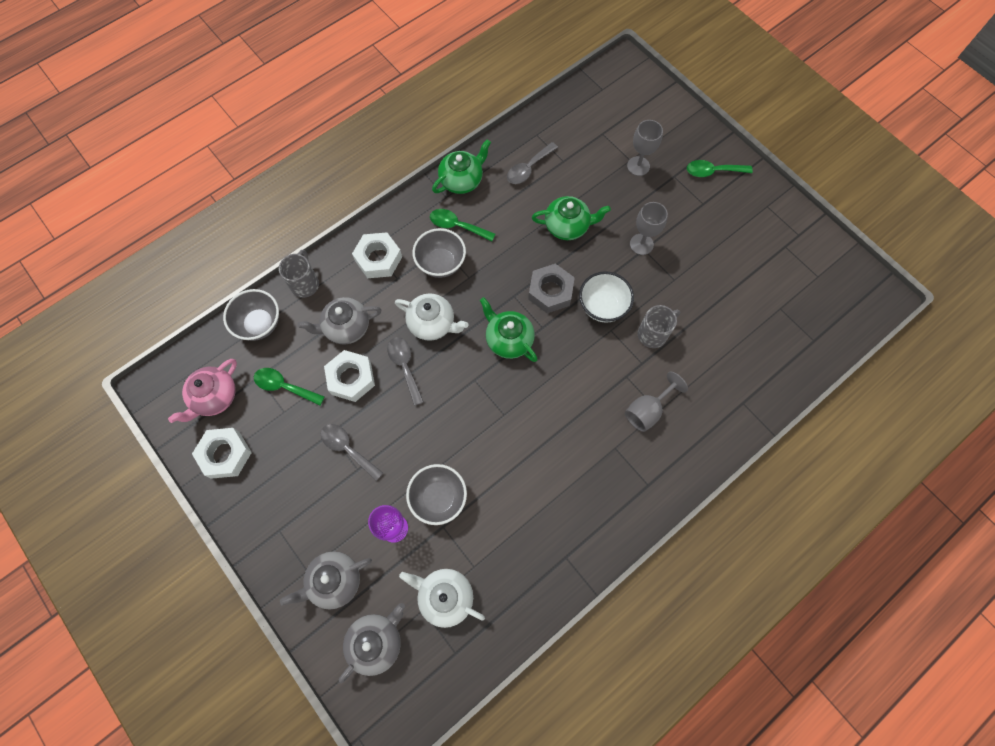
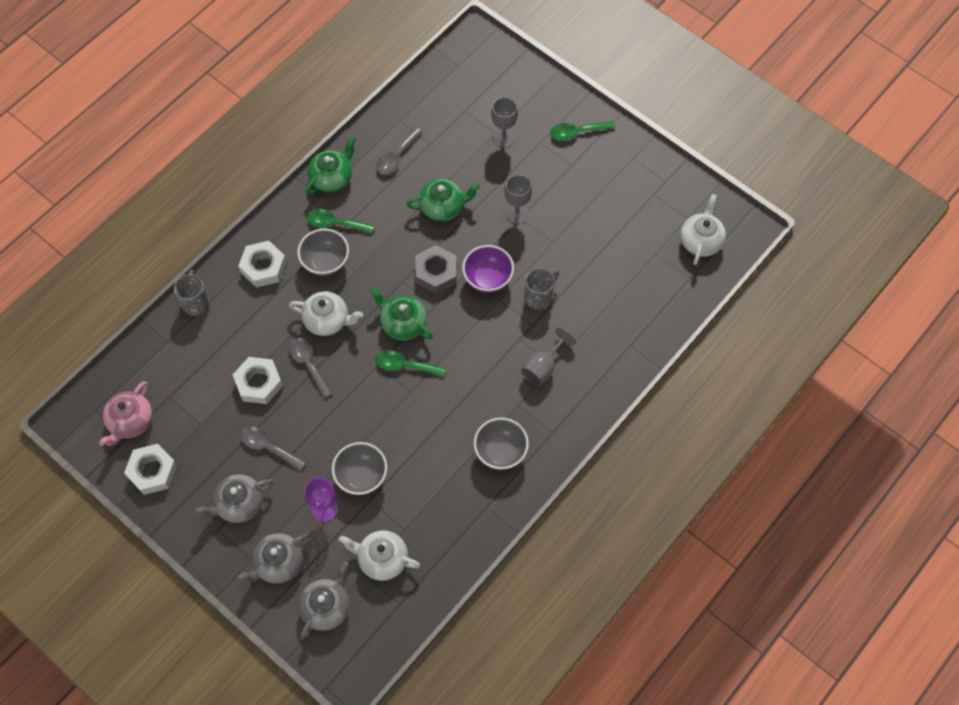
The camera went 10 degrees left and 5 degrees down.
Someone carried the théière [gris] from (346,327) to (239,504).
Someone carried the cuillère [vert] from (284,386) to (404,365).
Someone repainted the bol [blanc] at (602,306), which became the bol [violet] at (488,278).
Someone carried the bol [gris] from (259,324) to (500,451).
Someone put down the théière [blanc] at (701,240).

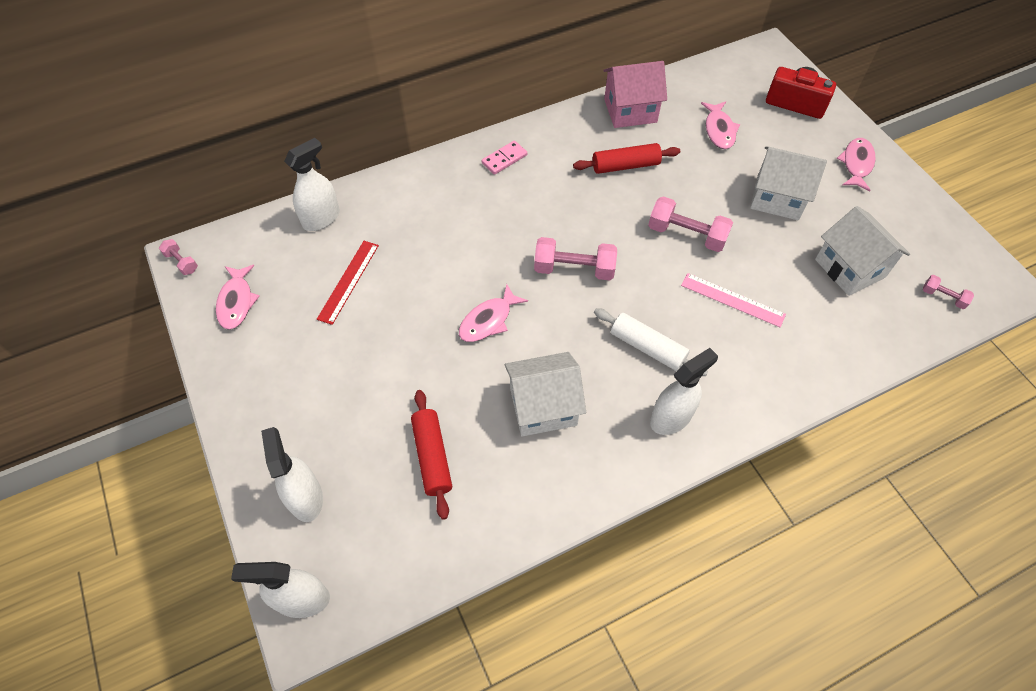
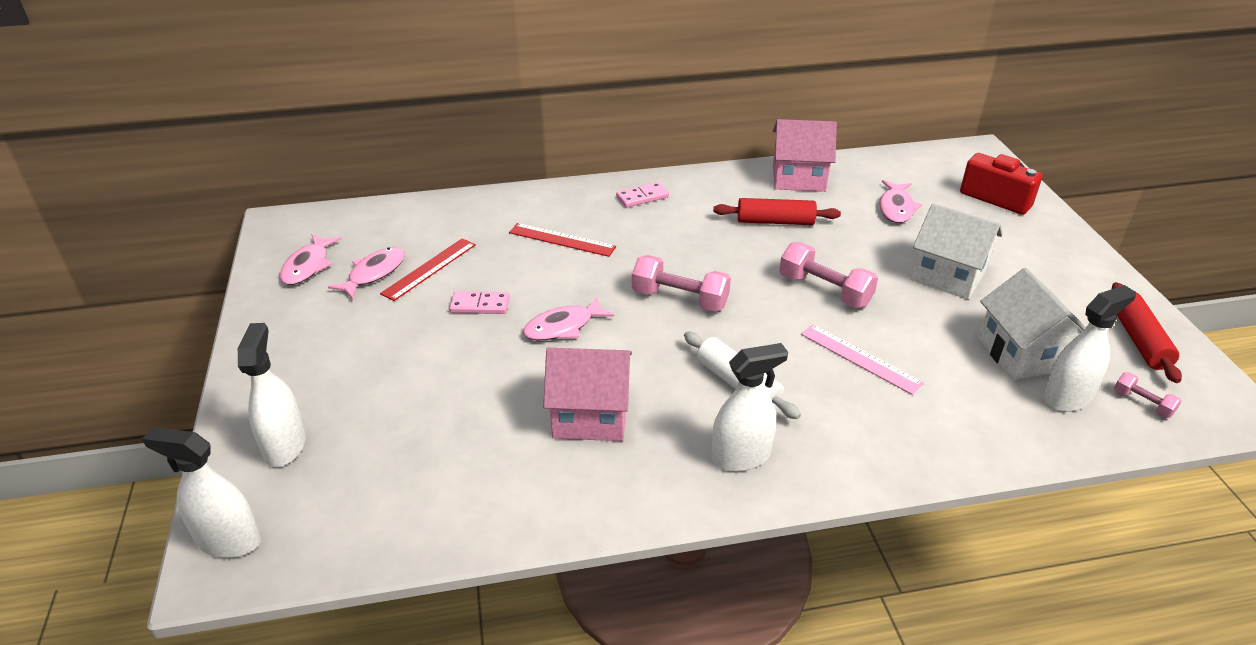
The camera went 15 degrees right and 20 degrees down.
Someone carried the poisson [rose] from (856,164) to (374,273).
Someone put down the domino [rose] at (480,305).
Someone put down the règle [rouge] at (562,240).
Someone repainted the maison [blanc] at (543,406), which became the maison [rose] at (590,415).
Someone carried the vaporisateur [blanc] from (321,218) to (1066,398).
Someone carried the rouleau à pâtisserie [rouge] from (432,456) to (1139,340).
Someone took away the haltère [rose] at (181,262).

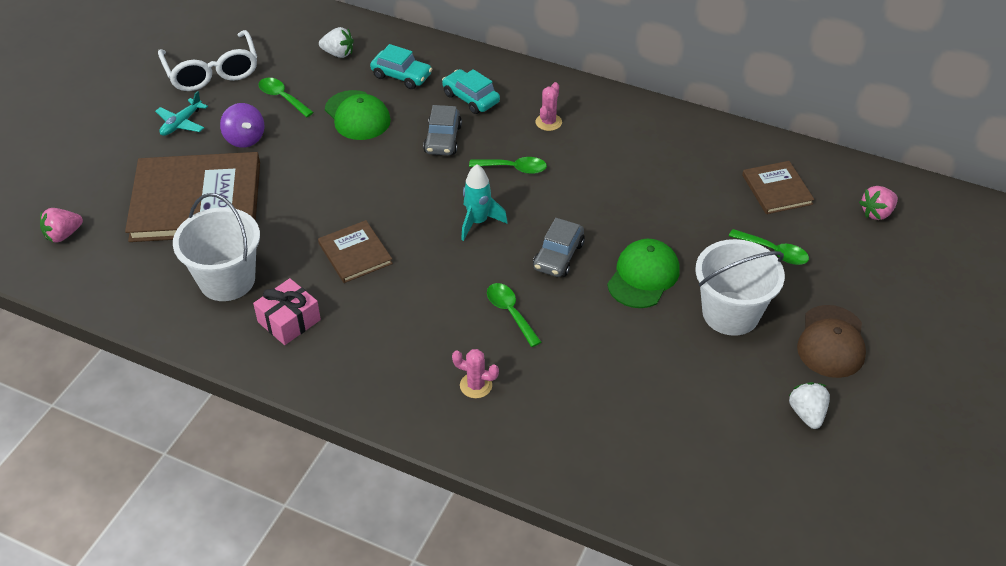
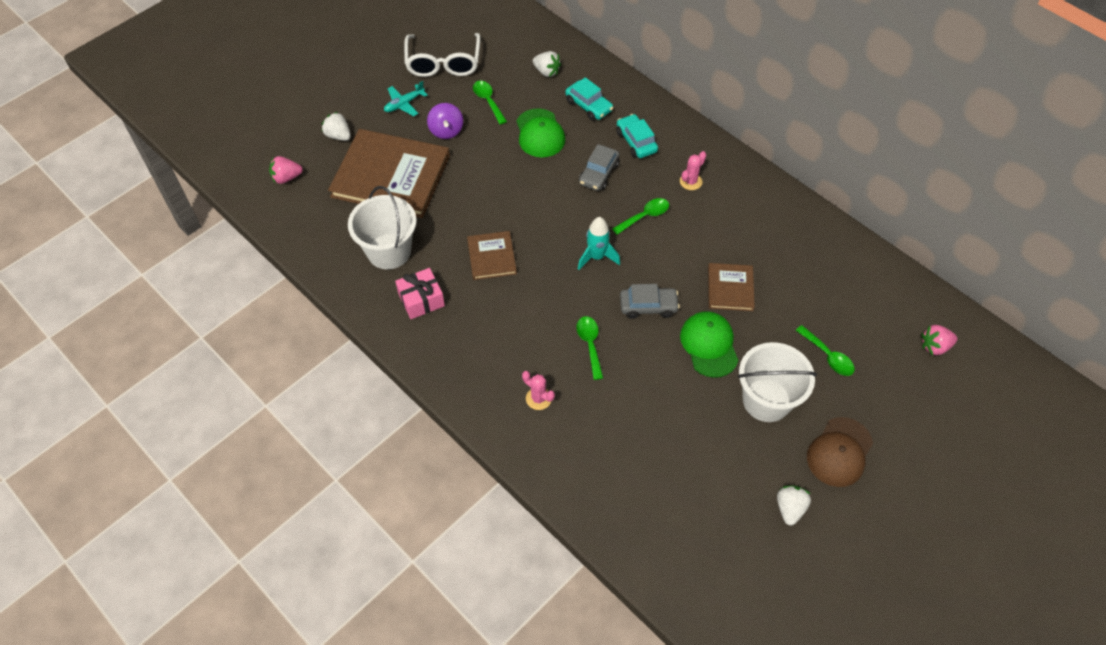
The camera went 20 degrees right and 10 degrees up.
Someone put down the fraise [blanc] at (338,135).
Someone rotated the cuillère [vert] at (513,168) by 60 degrees counterclockwise.
Someone rotated the voiture [gris] at (558,256) by 135 degrees counterclockwise.
Someone rotated the casquette [vert] at (643,276) by 60 degrees counterclockwise.
Someone carried the livre [marron] from (777,189) to (730,288).

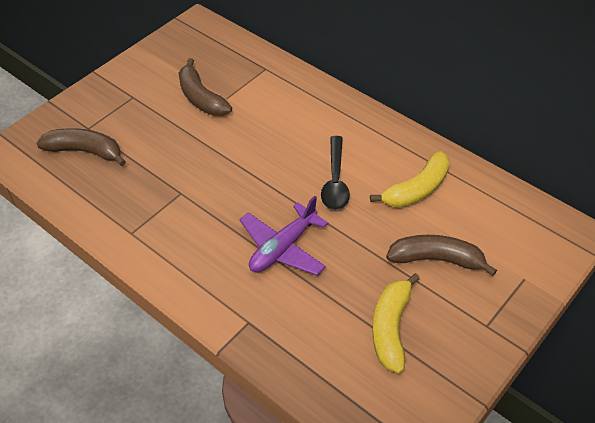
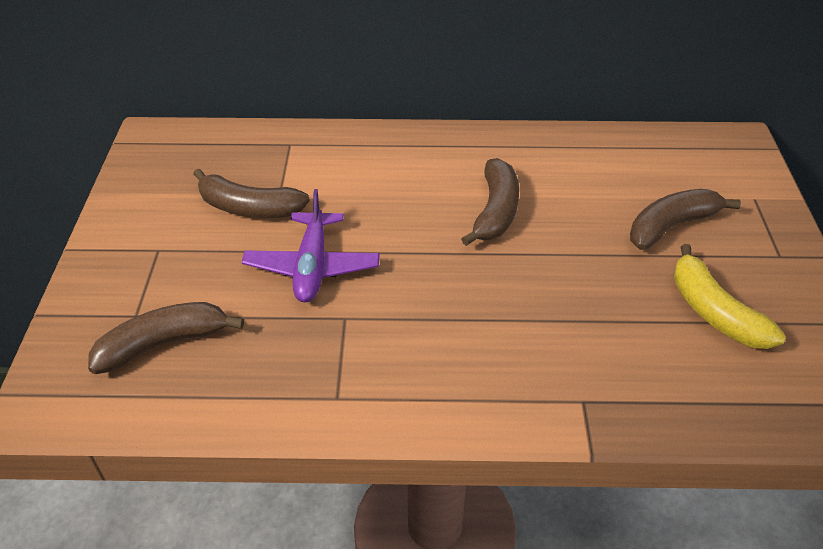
The camera went 40 degrees left and 5 degrees down.
Someone carried the avion [violet] from (283,248) to (312,267).
Someone swapped the cuillère [noir] at (335,181) for the banane [marron] at (495,211).
Someone took away the banane [jaune] at (417,189).

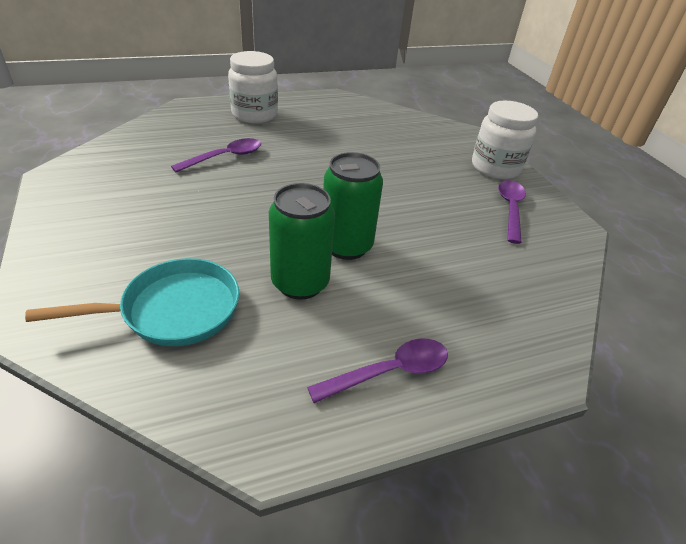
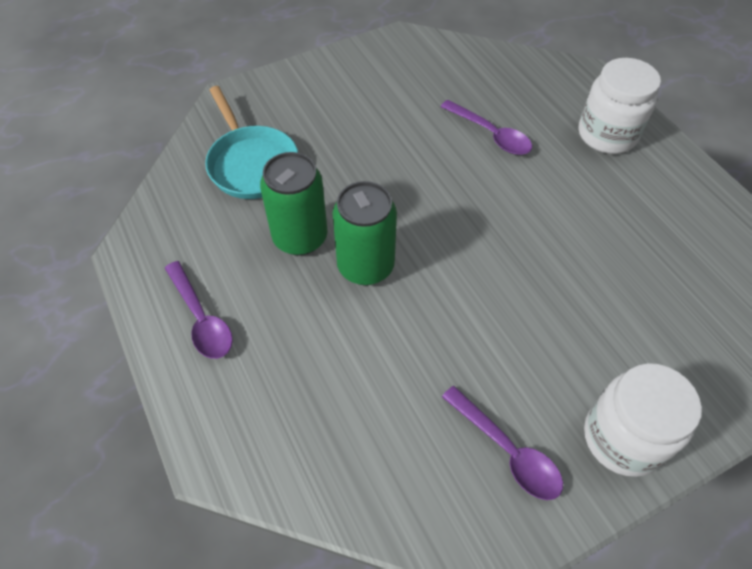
The camera went 85 degrees right and 15 degrees up.
Someone rotated the cuillère [violet] at (510,209) by 45 degrees clockwise.

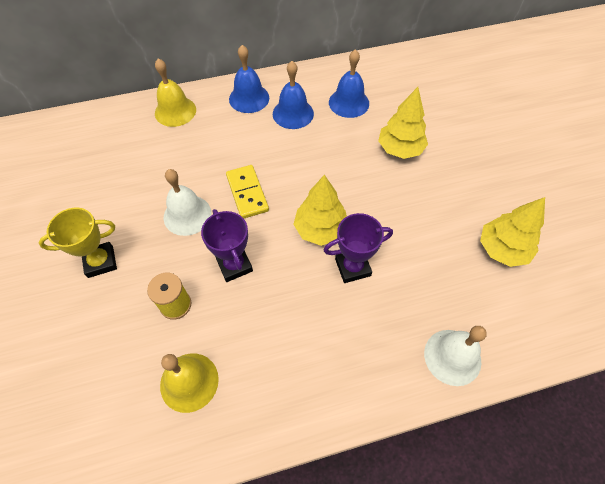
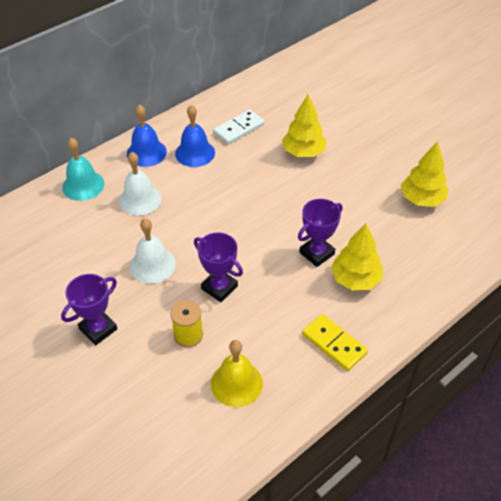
The camera went 25 degrees left and 10 degrees down.
Someone repainted the trophée [jaune] at (100,262), which became the trophée [violet] at (98,329).
Someone repainted the cloche [jaune] at (175,111), which became the cloche [turquoise] at (83,185).
Someone carried the cloche [blanc] from (452,357) to (140,199).
Someone swapped the cloche [bleu] at (349,103) for the domino [blanc] at (239,129).
Someone carried the domino [jaune] from (247,193) to (334,343).
Someone carried the arbre [jaune] from (320,229) to (355,279).

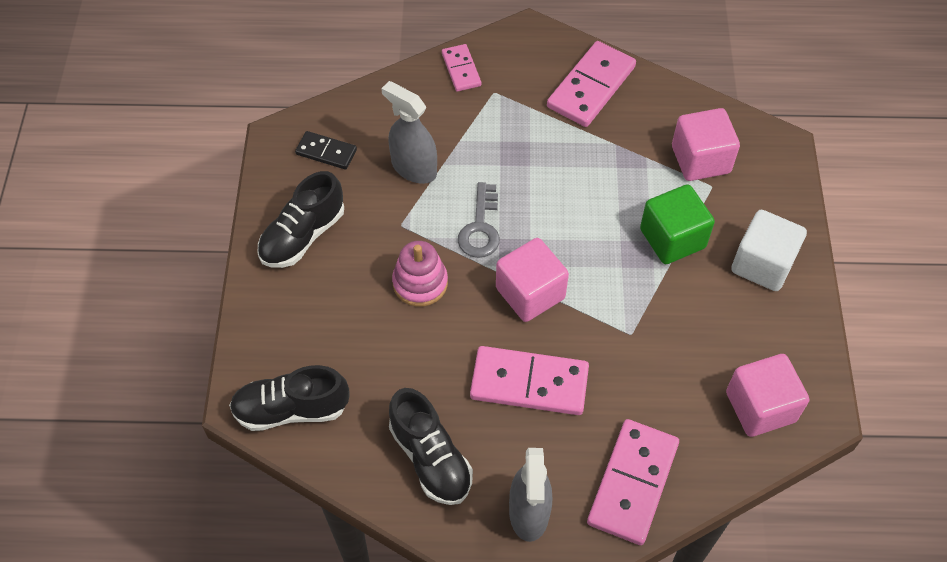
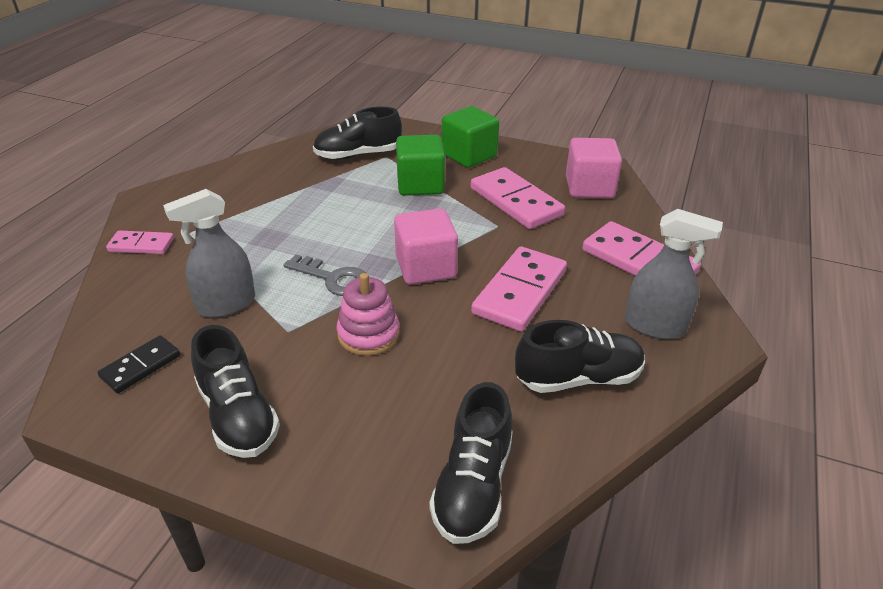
The camera went 70 degrees left and 20 degrees down.
Someone swapped the cube [rose] at (700,159) for the chaussure [noir] at (358,155).
Someone repainted the cube [blanc] at (762,264), which became the cube [vert] at (469,155).
Someone carried the domino [rose] from (591,87) to (515,202).

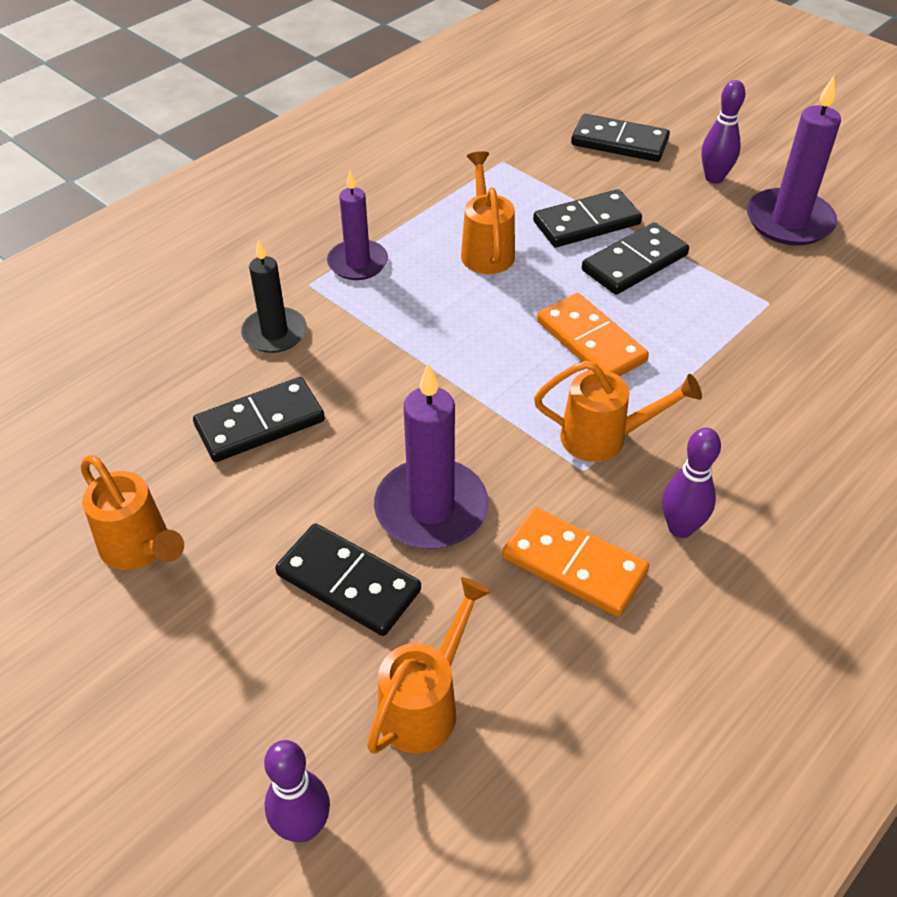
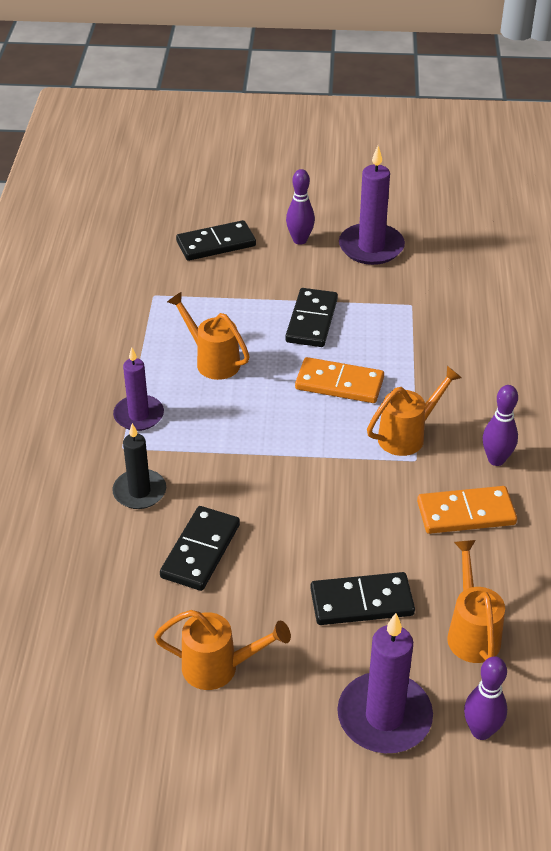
The camera went 40 degrees left and 5 degrees down.
Someone carried the bougie [violet] from (431,508) to (384,716).
Someone took away the domino [noir] at (586,223).

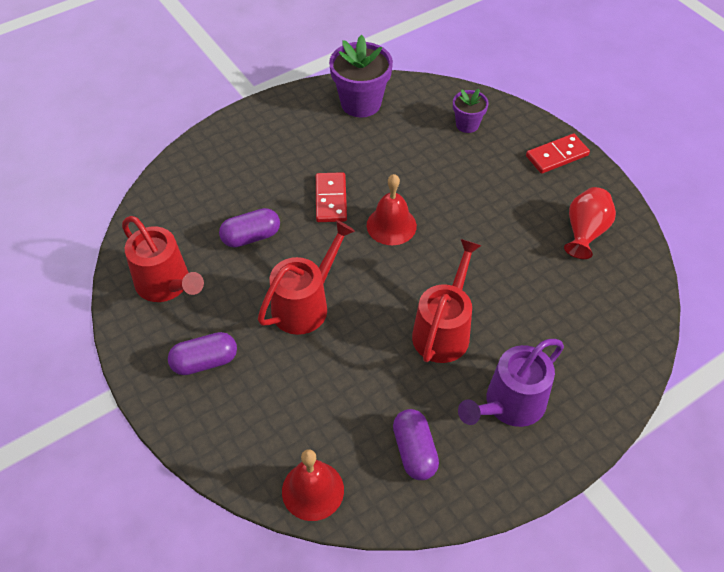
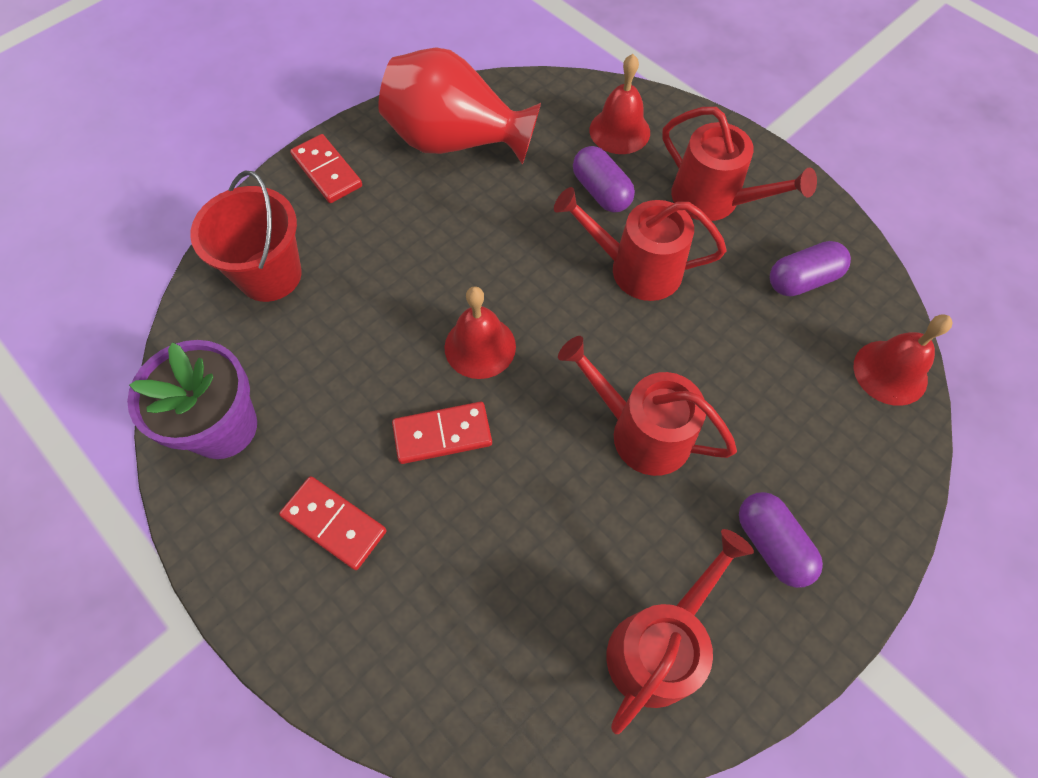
The camera went 100 degrees left and 10 degrees up.
Someone swapped the pot de fleurs [violet] at (467,124) for the seau [rouge] at (270,275).
Someone put down the domino [rouge] at (334,524).
Someone scaled the vase [rouge] at (585,232) by 1.73.
Someone carried the gélule [violet] from (251,237) to (601,192).
Someone put down the cloche [rouge] at (619,131).
Someone repainted the arrosoir [violet] at (509,404), which became the arrosoir [rouge] at (713,199).

